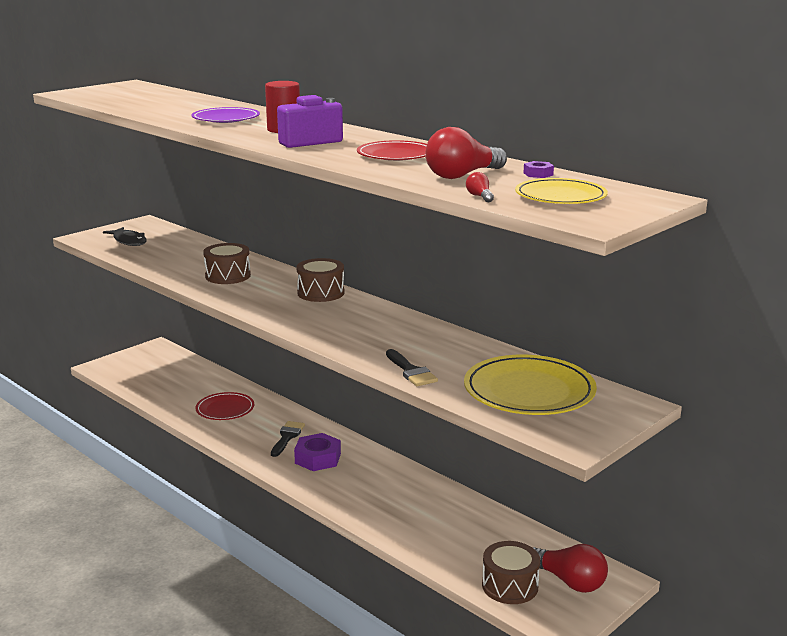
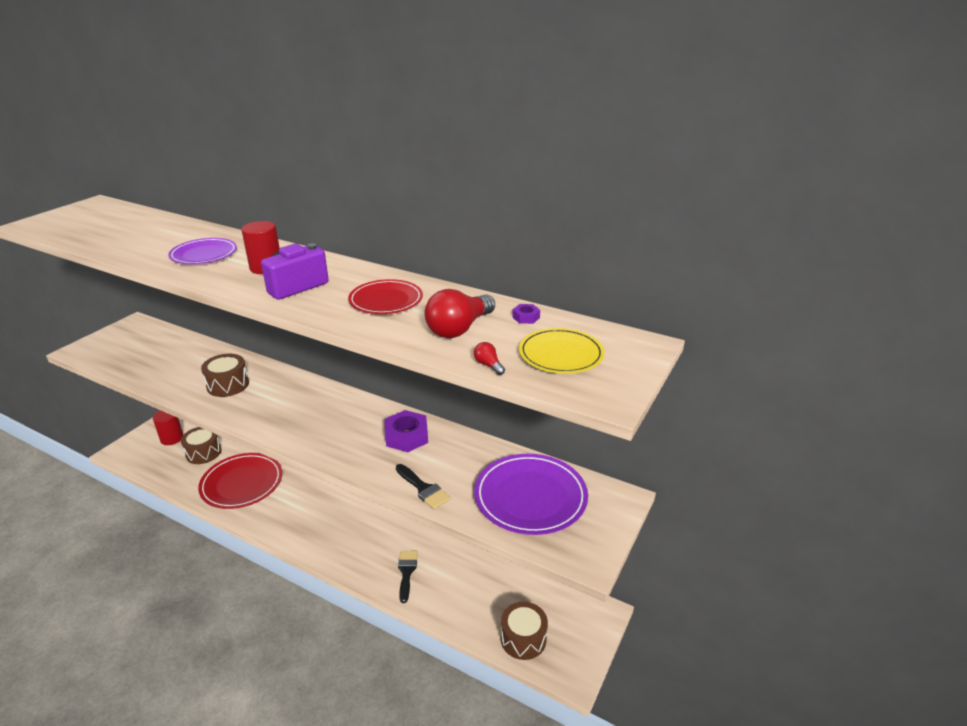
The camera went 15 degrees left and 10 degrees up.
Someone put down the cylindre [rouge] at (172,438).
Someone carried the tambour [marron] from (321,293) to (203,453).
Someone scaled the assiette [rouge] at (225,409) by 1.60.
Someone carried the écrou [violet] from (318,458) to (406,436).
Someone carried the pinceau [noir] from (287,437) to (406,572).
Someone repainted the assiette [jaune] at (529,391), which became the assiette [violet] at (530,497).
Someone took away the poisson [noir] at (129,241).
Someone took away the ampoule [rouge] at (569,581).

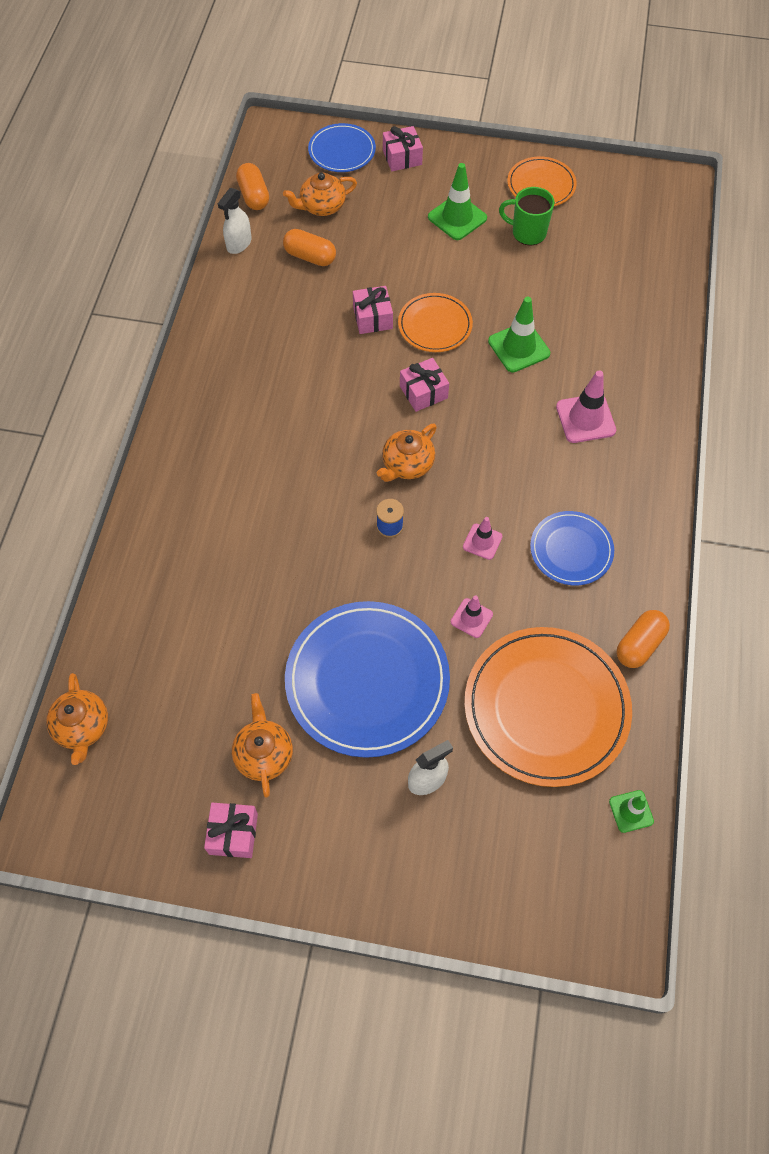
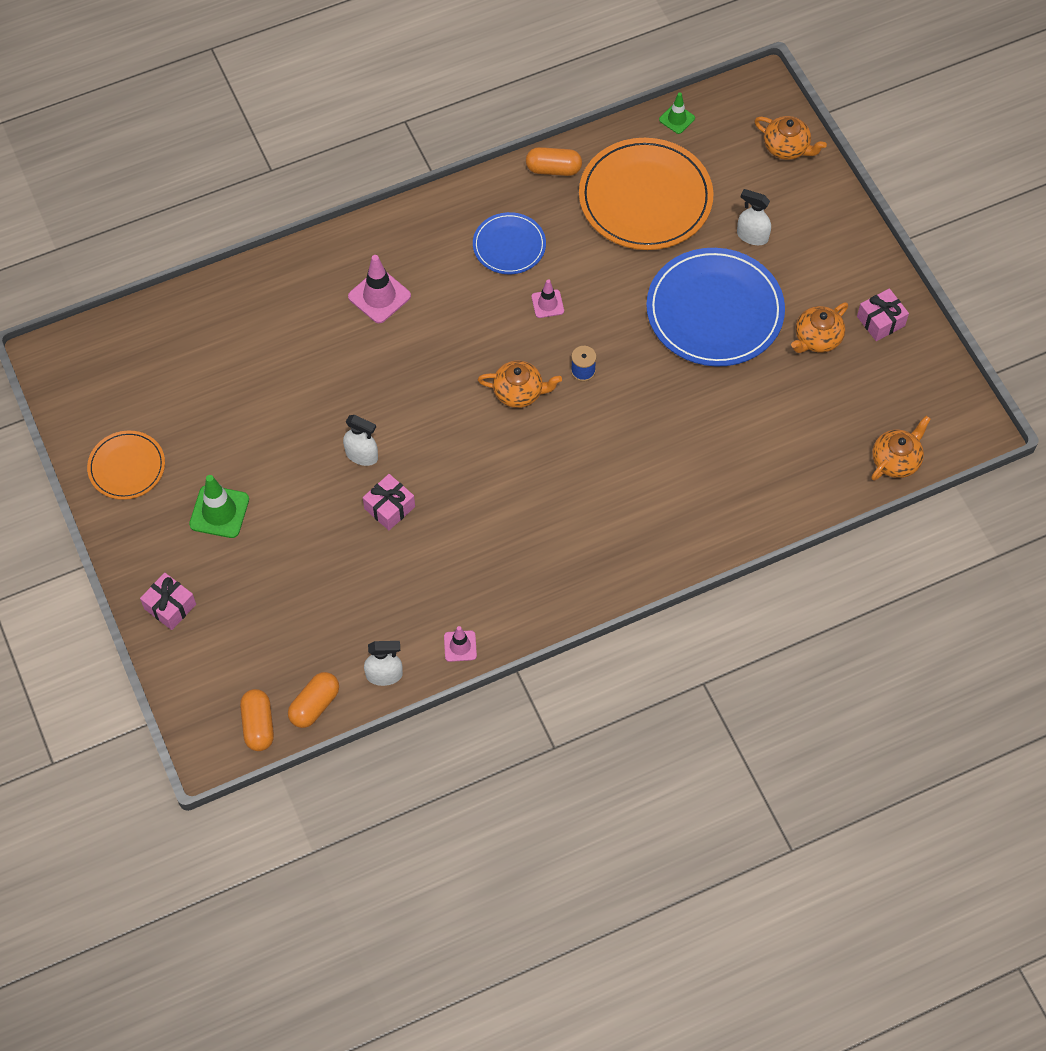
The camera went 125 degrees left and 0 degrees up.
Someone carried the gélule [orange] from (310,257) to (258,725).
Someone swapped the assiette [orange] at (435,325) for the vaporisateur [blanc] at (362,455).
Someone carried the cône de chantier [rose] from (471,618) to (460,646).
Someone carried the théière [orange] from (321,206) to (787,147).
Someone took away the assiette [bleu] at (342,151).
Someone took away the cadeau [rose] at (423,392).
Someone took away the cône de chantier [vert] at (519,347).
Someone took away the tasse [vert] at (527,233).

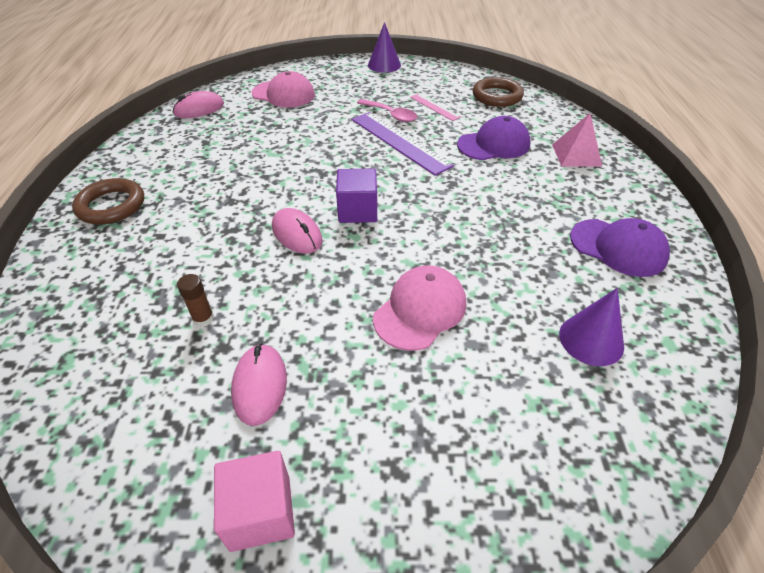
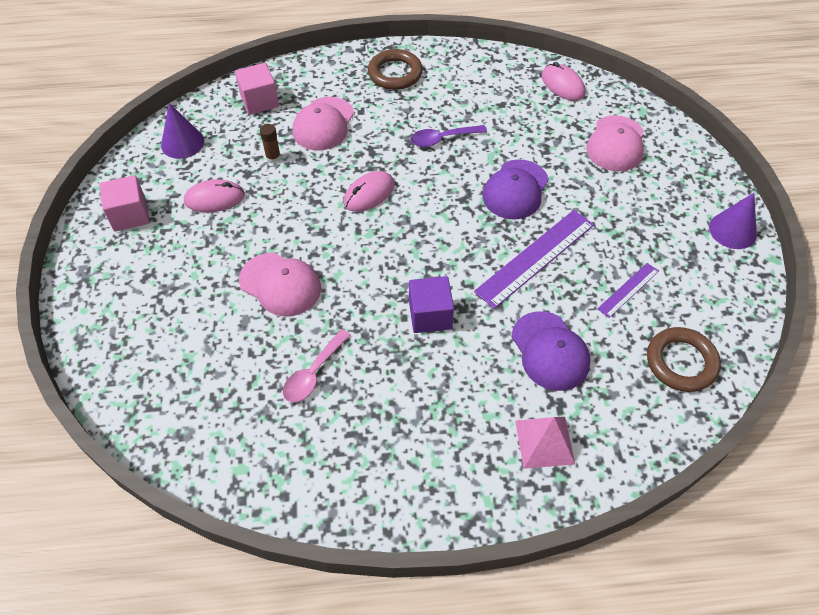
The camera went 85 degrees right and 10 degrees up.
Someone carried the cône [violet] from (591,340) to (182,143).
Someone put down the cube [rose] at (259,101).
Someone carried the cuillère [rose] from (391,115) to (313,373).
Someone put down the casquette [rose] at (323,124).
Someone carried the cube [violet] from (357,211) to (430,315).
Someone put down the cuillère [violet] at (442,139).
Someone carried the casquette [violet] from (618,247) to (515,190).
Someone repainted the règle [rose] at (434,107), which became the règle [violet] at (628,290).

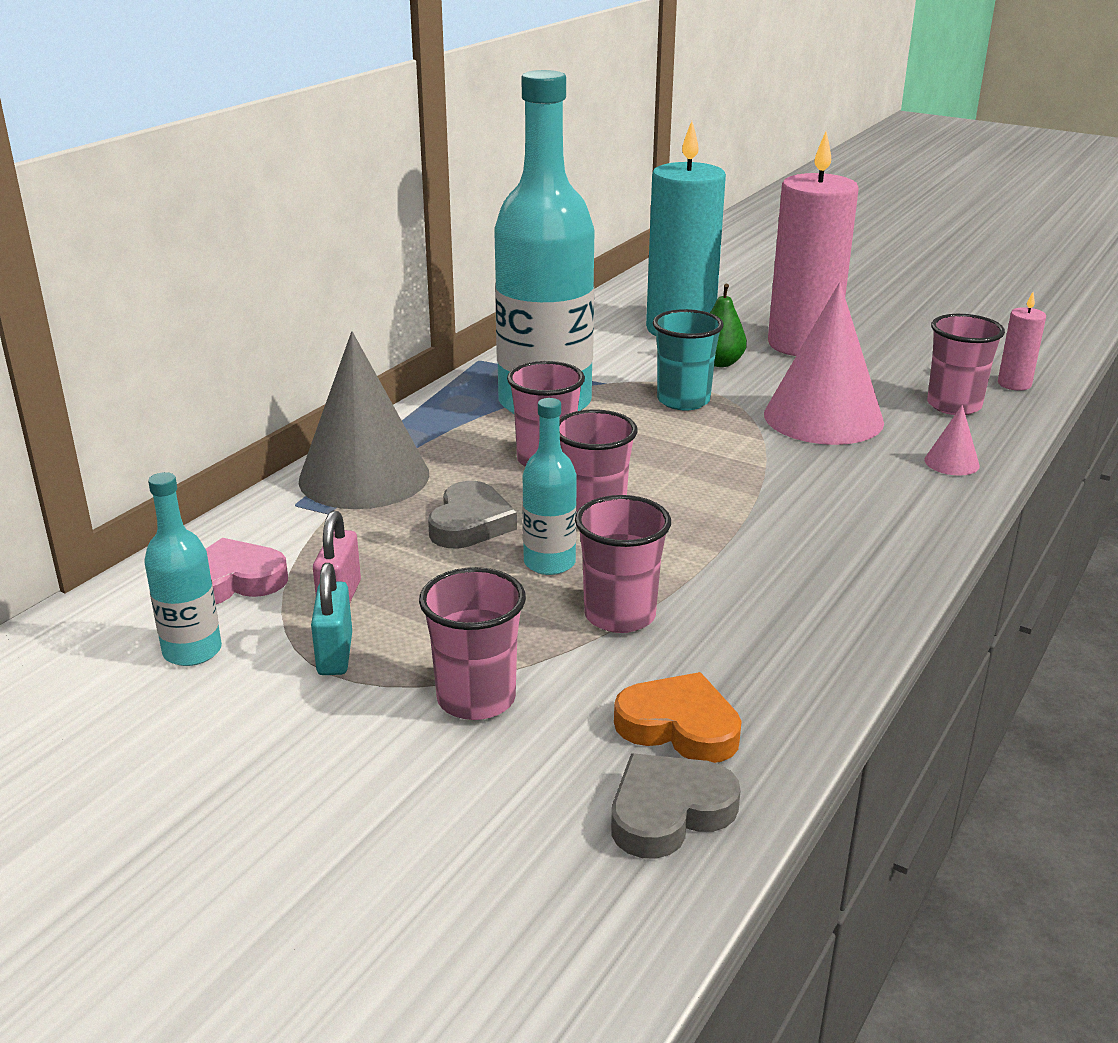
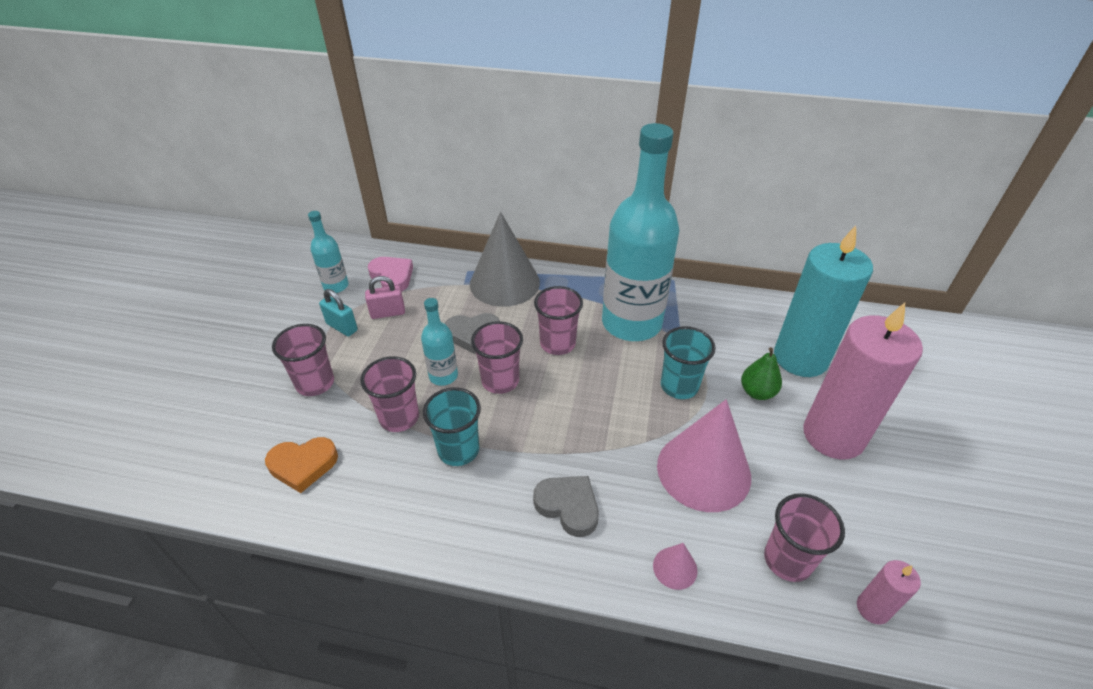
The camera went 70 degrees right and 15 degrees up.
Someone rotated the cœur [orange] at (679,726) by 75 degrees clockwise.
Someone rotated the cadenas [turquoise] at (335,654) by 60 degrees clockwise.
Someone put down the gobelet [turquoise] at (458,450).
Someone carried the cœur [gris] from (669,812) to (568,506).

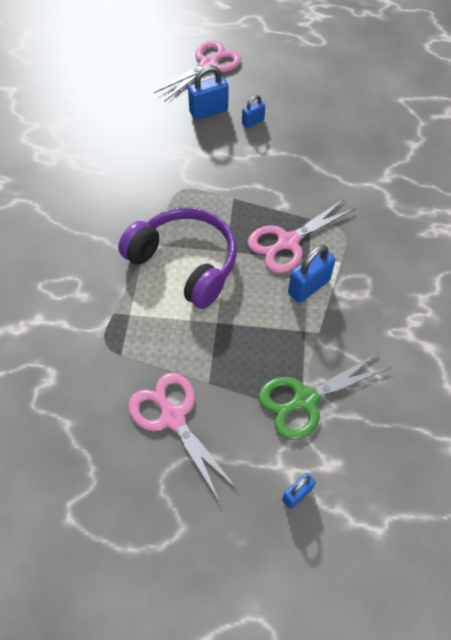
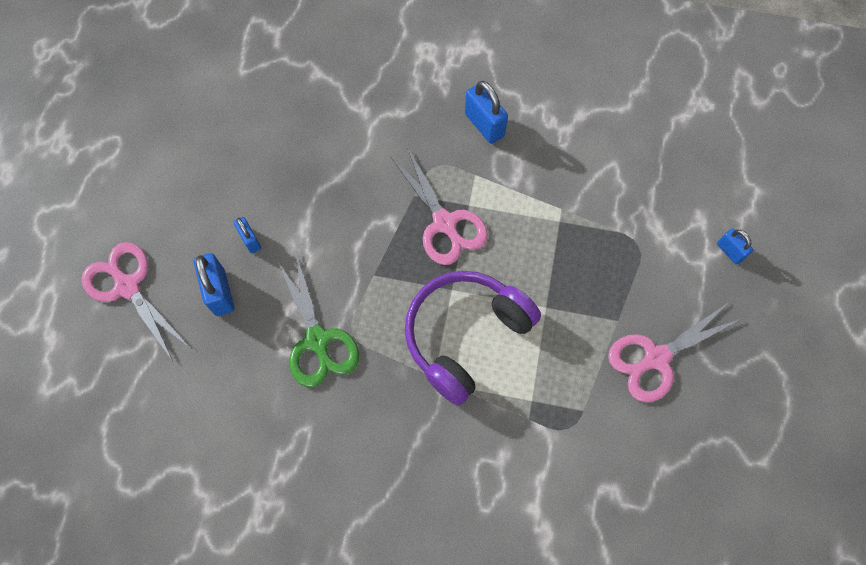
The camera went 85 degrees left and 10 degrees up.
Someone carried the ciseaux [vert] from (305,400) to (317,340).
Someone carried the cadenas [bleu] from (308,287) to (484,125).

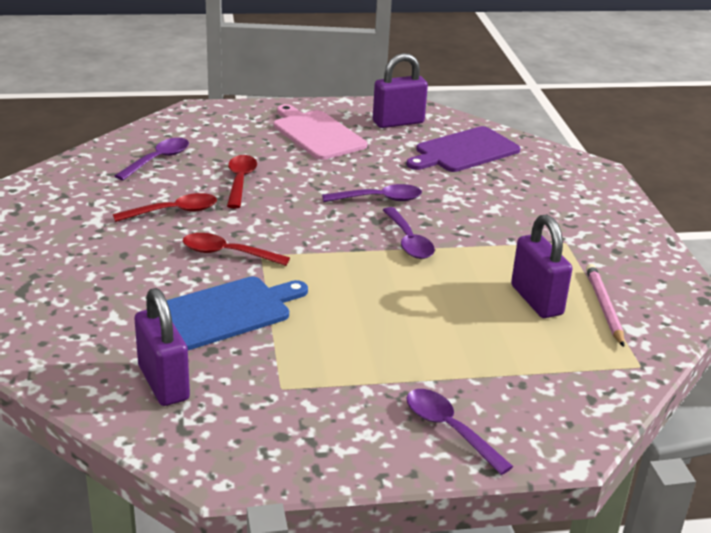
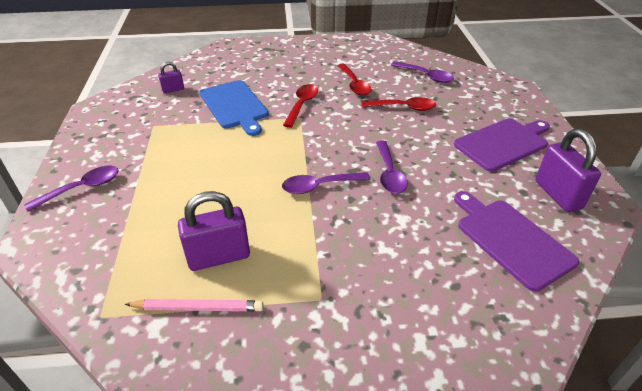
The camera went 95 degrees right and 10 degrees up.
Someone scaled the cadenas [violet] at (163,383) by 0.52.
Someone repainted the planche à découper [rose] at (317,134), which became the planche à découper [violet] at (503,143).

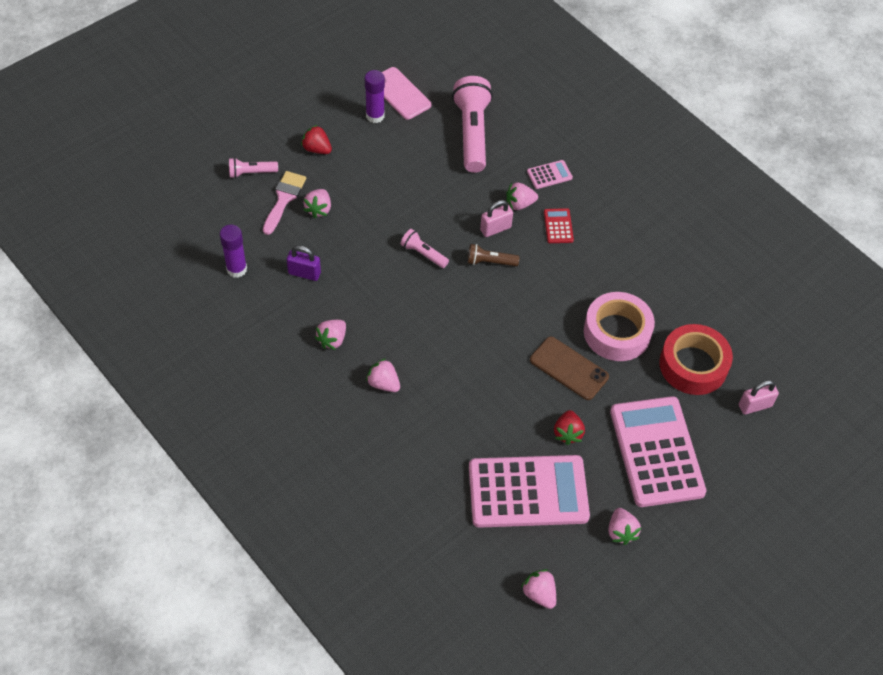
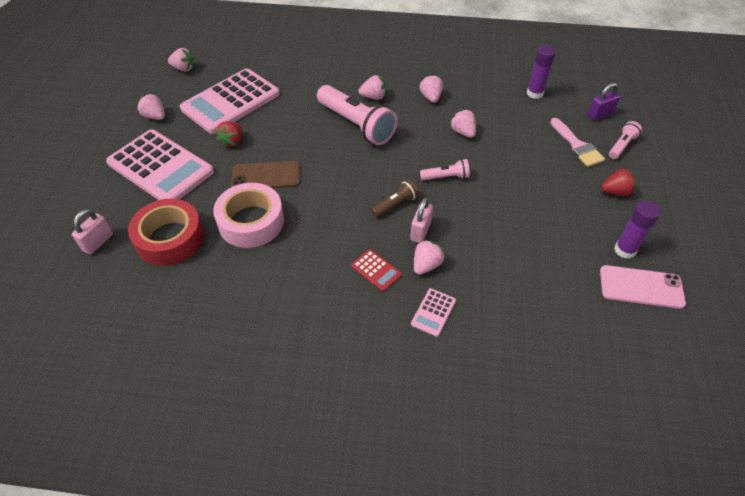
The camera went 140 degrees right and 5 degrees down.
Someone rotated the fraise [rouge] at (567,433) by 120 degrees counterclockwise.
Someone carried the lampe de poche [rose] from (472,133) to (356,125).
Someone carried the fraise [rose] from (319,209) to (463,132).
Someone carried the cadenas [violet] from (304,273) to (600,115).

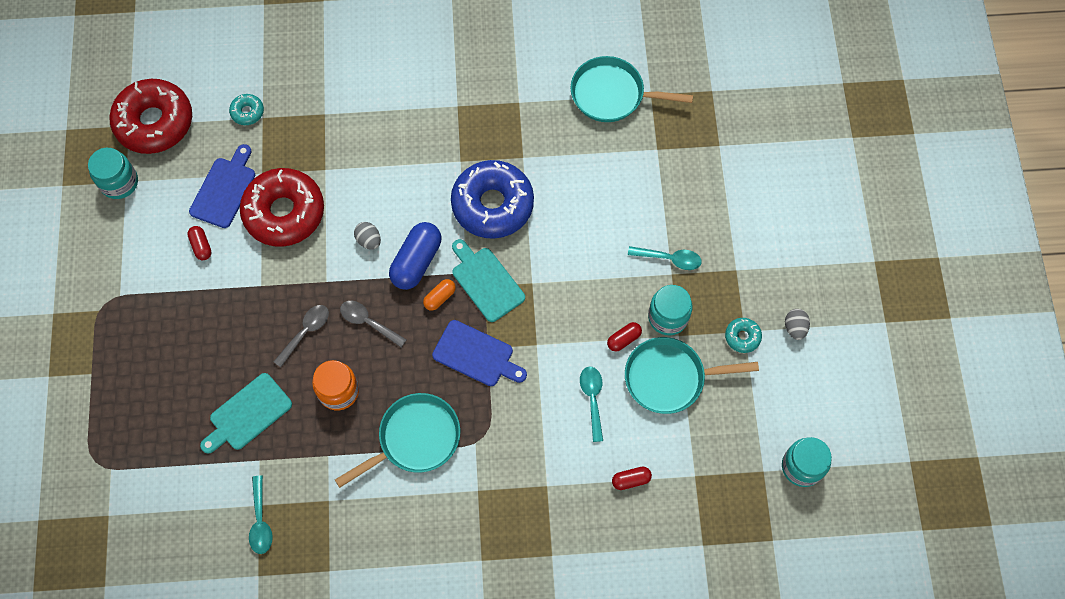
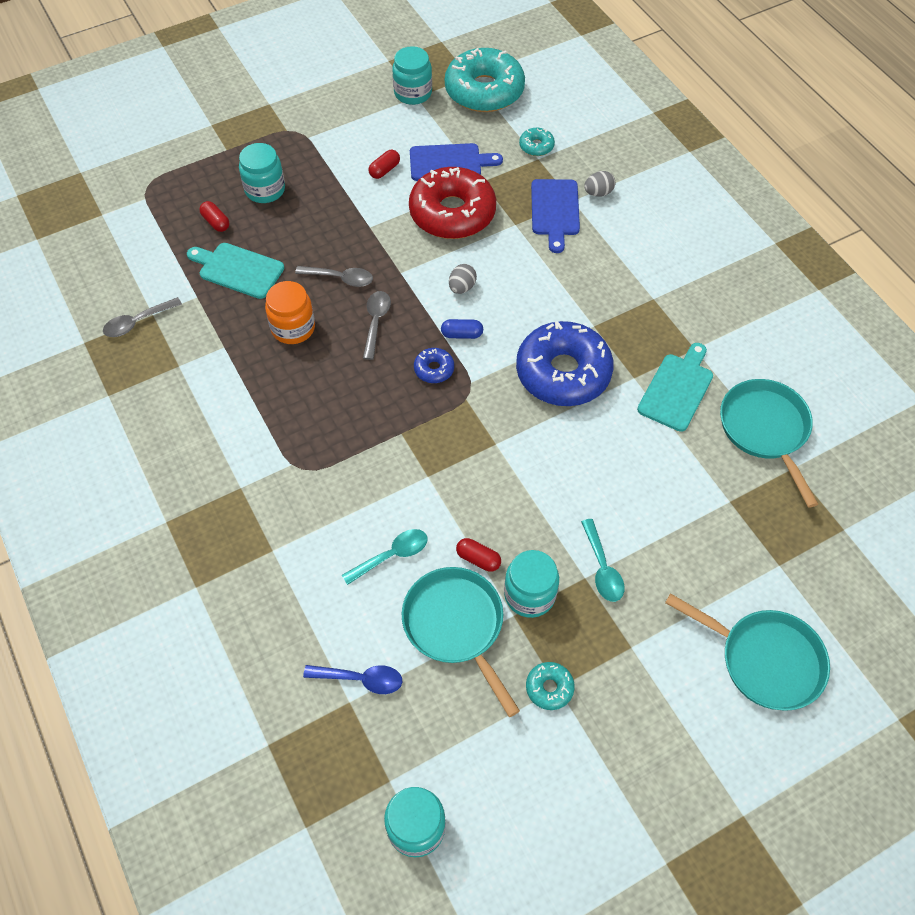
The camera went 65 degrees right and 10 degrees down.
Someone repainted the cuillère [turquoise] at (260,521), which became the cuillère [gris] at (137,322).
Someone carried the gélule [rouge] from (631,480) to (216,222).
Someone put down the bocal [turquoise] at (265,190).
Someone put down the cuillère [bleu] at (360,679).
Someone swapped the gélule [orange] at (440,297) for the beignet [bleu] at (434,369).
Someone scaled the gélule [bleu] at (416,261) by 0.51.
Someone repainted the beignet [rouge] at (154,122), which became the beignet [turquoise] at (484,91).
Someone carried the planche à découper [bleu] from (476,355) to (555,211).
Someone carried the œuf [gris] from (795,328) to (598,193).
Someone carried the planche à découper [turquoise] from (486,281) to (677,389).
Someone carried the poêle [turquoise] from (414,439) to (764,660).

